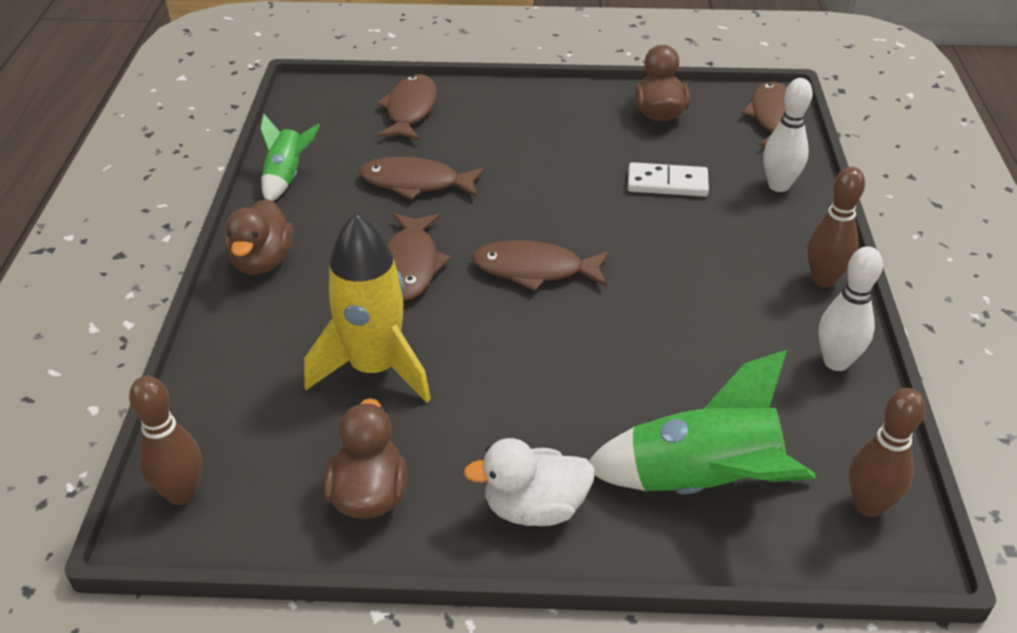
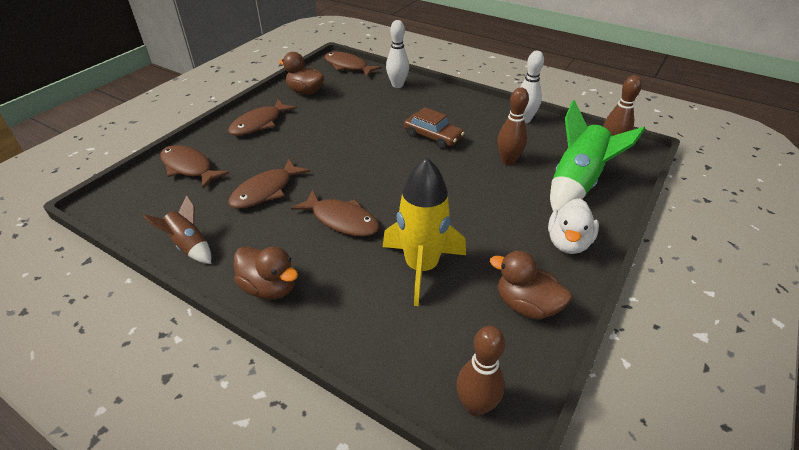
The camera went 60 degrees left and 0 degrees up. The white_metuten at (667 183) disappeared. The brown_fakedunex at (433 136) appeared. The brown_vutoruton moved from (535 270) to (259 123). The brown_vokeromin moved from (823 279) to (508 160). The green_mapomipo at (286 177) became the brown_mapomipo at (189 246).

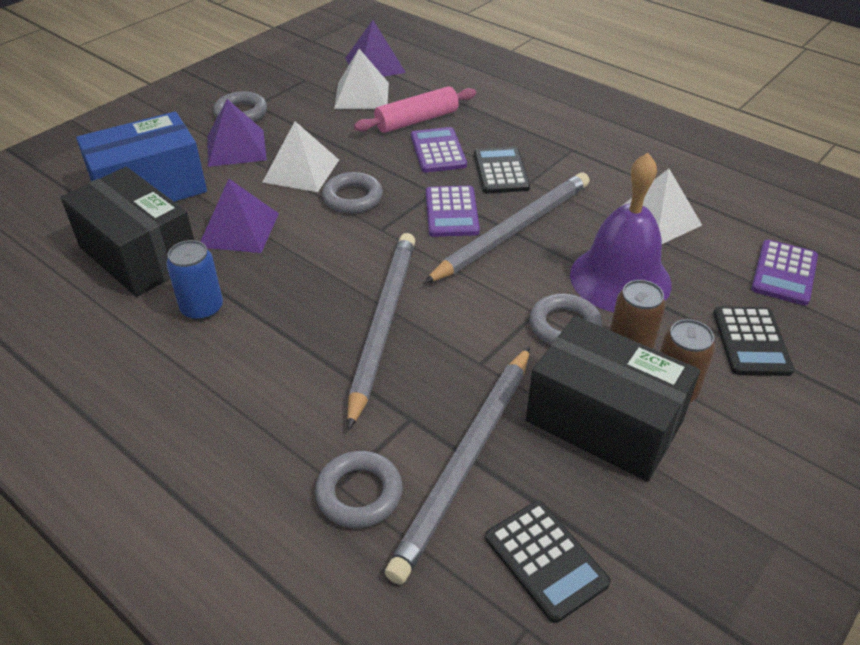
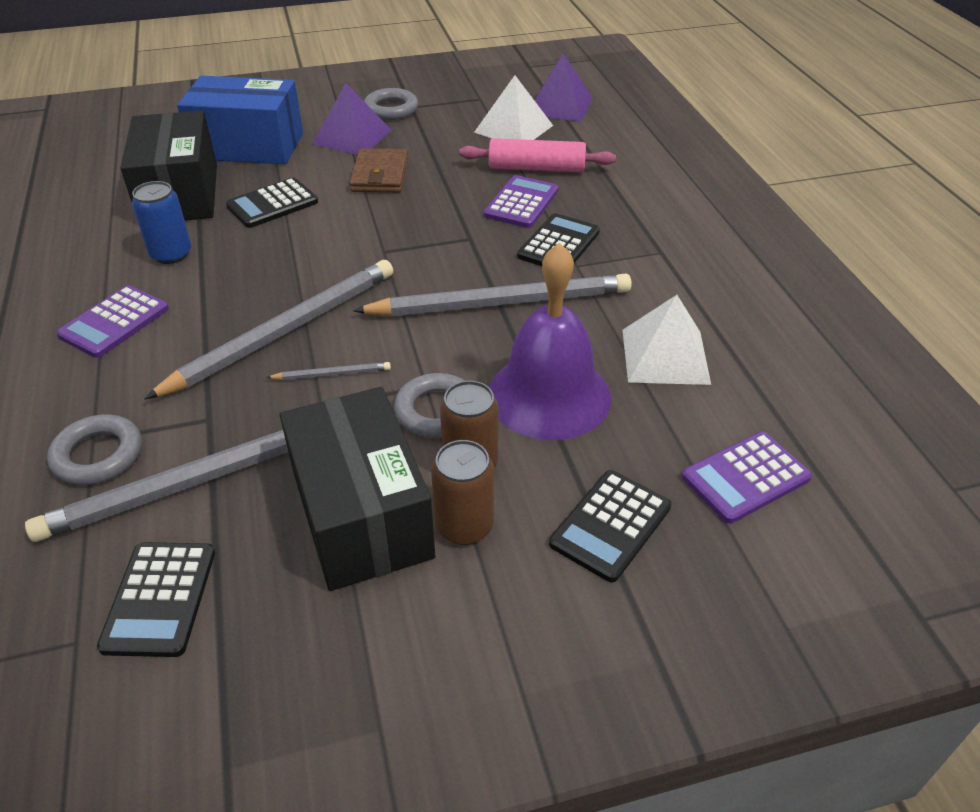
The camera went 35 degrees right and 0 degrees up. The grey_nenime at (352 198) disappeared. The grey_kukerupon at (332 374) appeared. The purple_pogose moved from (451 212) to (114 322). The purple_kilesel at (239 229) was replaced by the black_pogose at (272 204). The white_kilesel at (301 170) was replaced by the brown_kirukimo at (380 175).

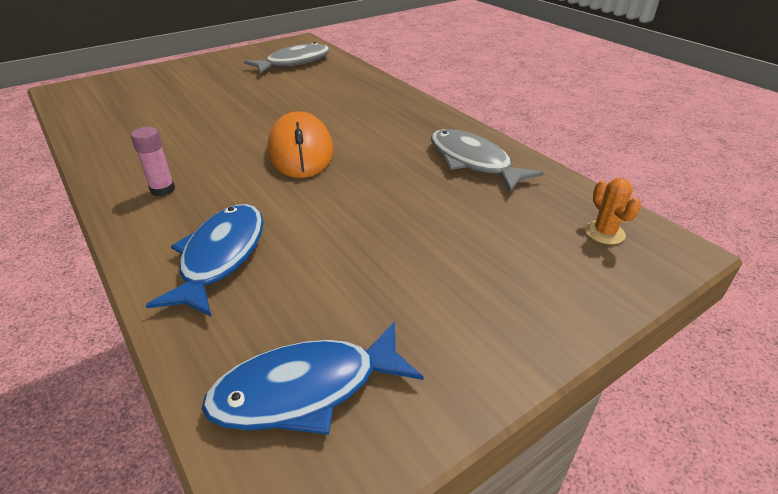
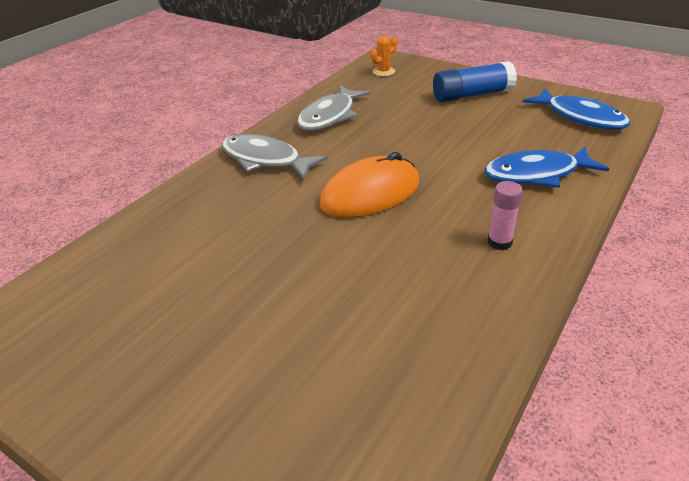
The camera went 110 degrees left and 0 degrees up. The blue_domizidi at (472 95) appeared. The grey_vutoruton moved from (294 62) to (265 160).

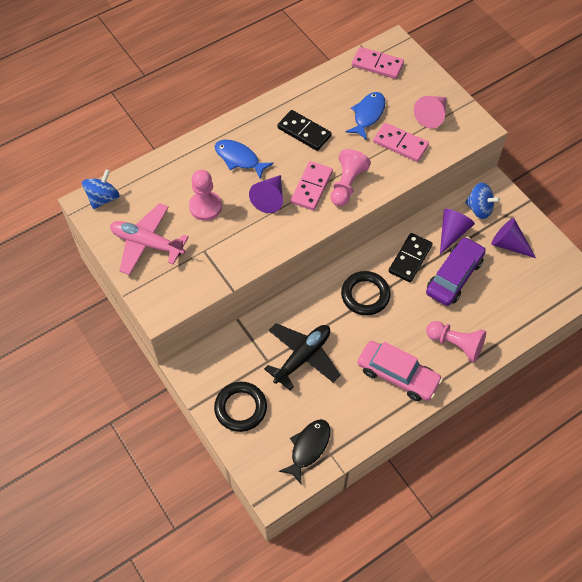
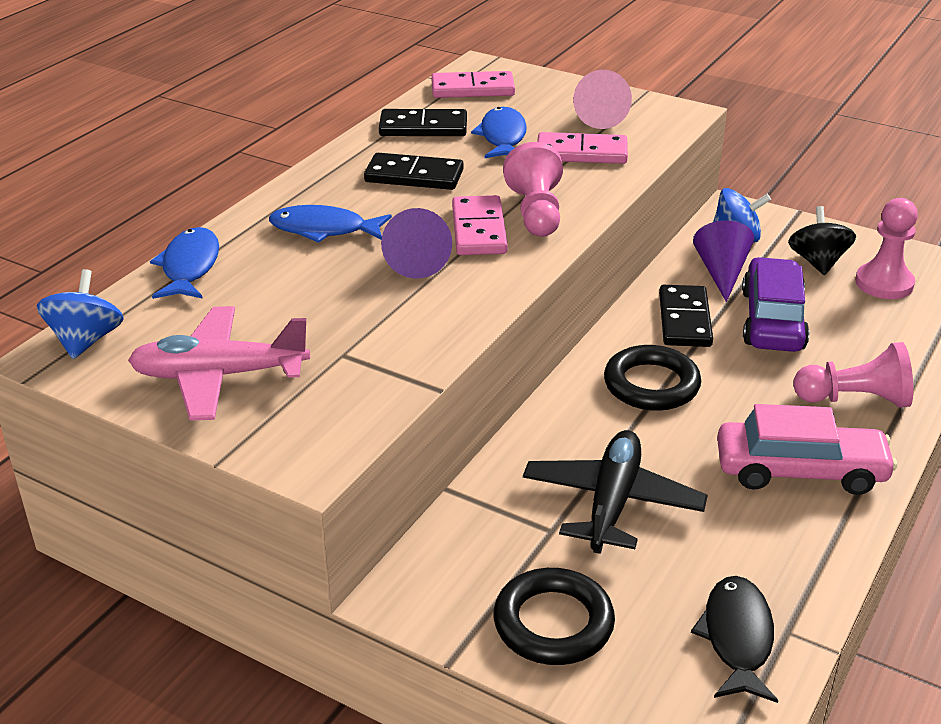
The camera went 25 degrees left and 25 degrees down. The blue_vutoruton at (190 267) appeared. The black_metuten at (423 127) appeared. The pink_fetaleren moved from (205 207) to (884 283). The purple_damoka at (509 244) was replaced by the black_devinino at (817 262).

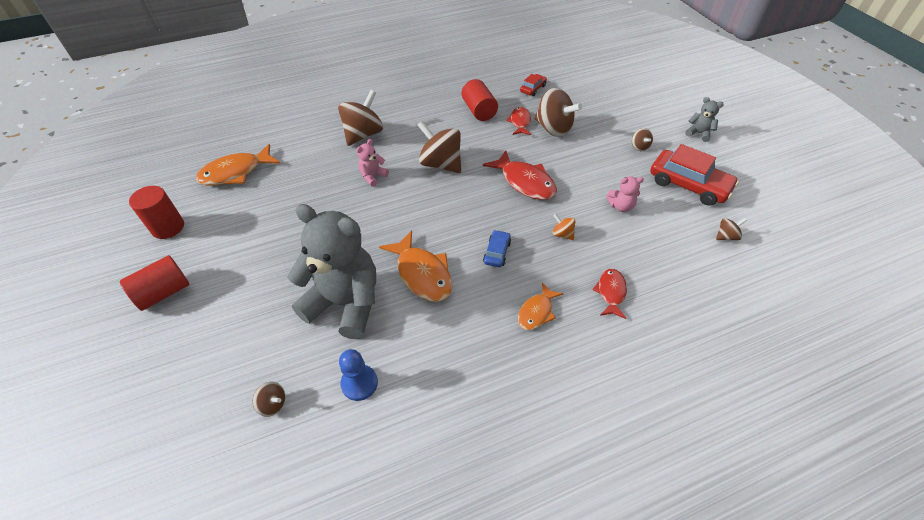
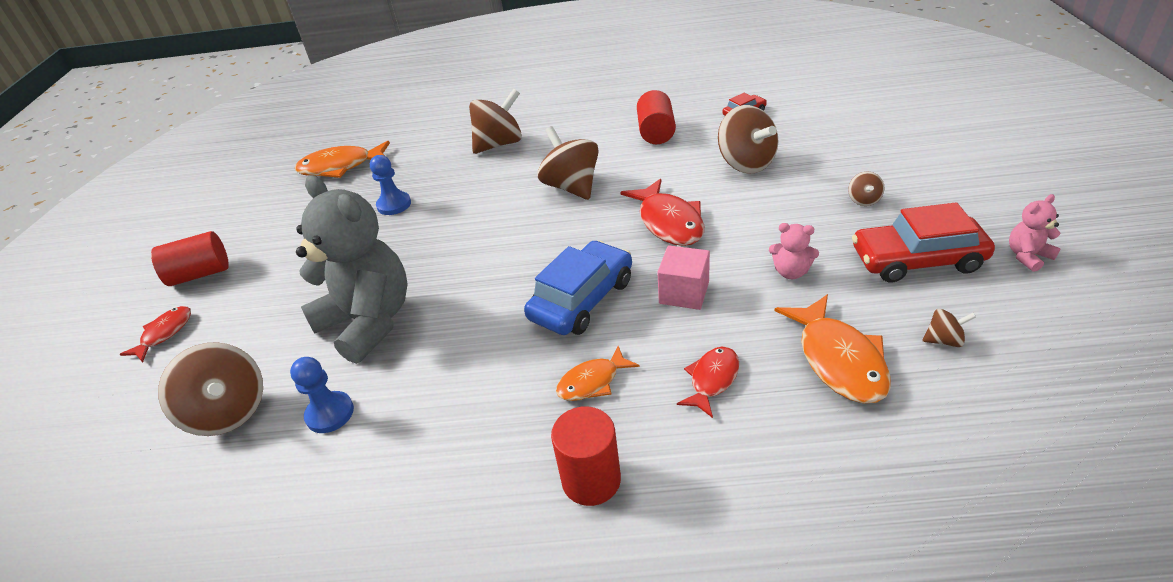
The camera went 25 degrees right and 10 degrees down. The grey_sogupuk at (698 133) disappeared. The blue_fetaleren at (394 205) appeared. The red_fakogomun moved from (168 227) to (591 480). The pink_sogupuk moved from (373 176) to (1027 256). The orange_vutoruton moved from (422 274) to (838 359). The red_vutoruton moved from (520 122) to (164 333). The orange_devinino at (562 234) was replaced by the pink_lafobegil at (684 293). The red_fakedunex at (688 185) turned 120 degrees clockwise. The brown_devinino at (273 404) changed to 2.16 times the size. The blue_fakedunex at (497 252) changed to 2.02 times the size.

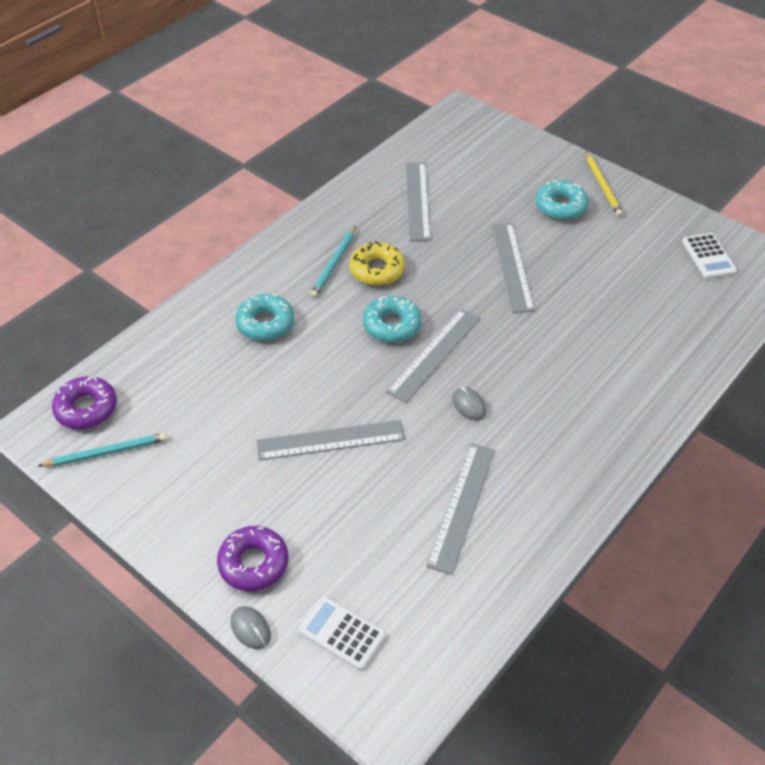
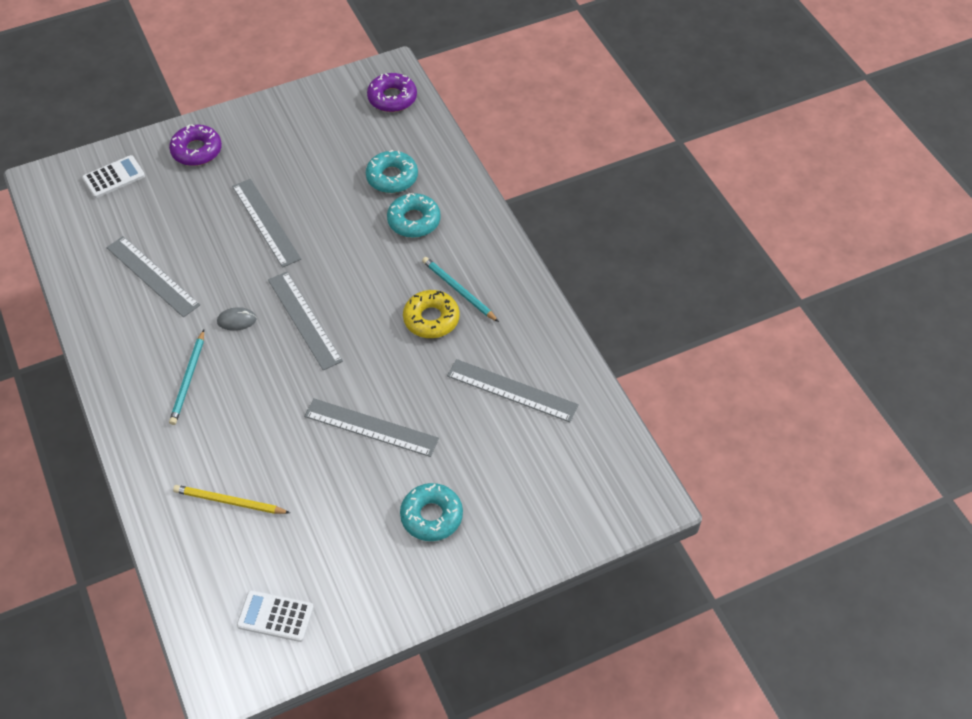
The camera went 115 degrees right and 5 degrees up. The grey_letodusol at (250 628) disappeared. The turquoise_kukerupon moved from (106 452) to (188 379). The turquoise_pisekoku moved from (392 325) to (392 177). The yellow_kukerupon moved from (602 186) to (229 502). The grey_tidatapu at (330 440) turned 45 degrees counterclockwise.

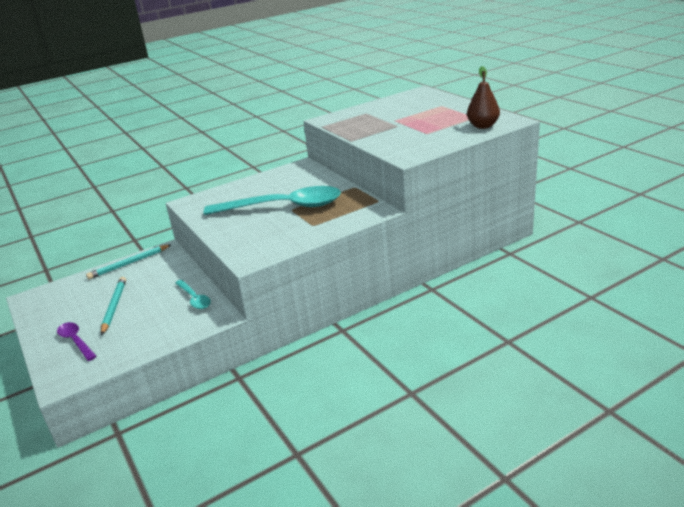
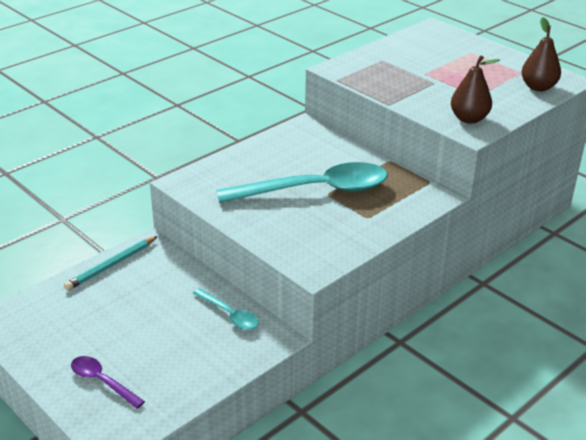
The camera went 15 degrees left and 5 degrees up. The turquoise_kukerupon at (114 306) disappeared. The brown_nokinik at (469 119) appeared.

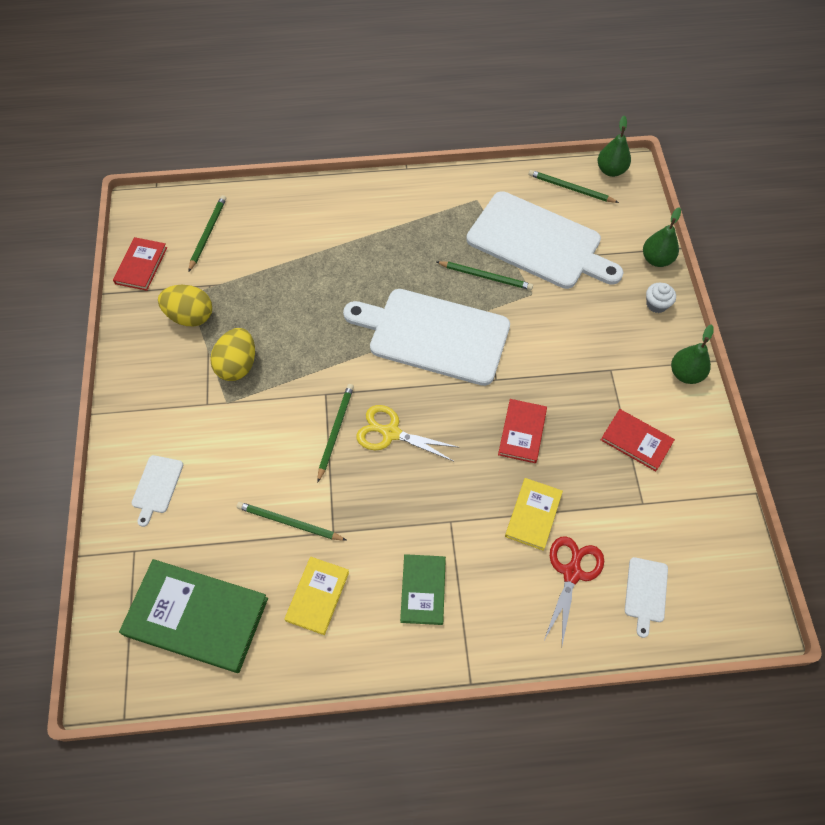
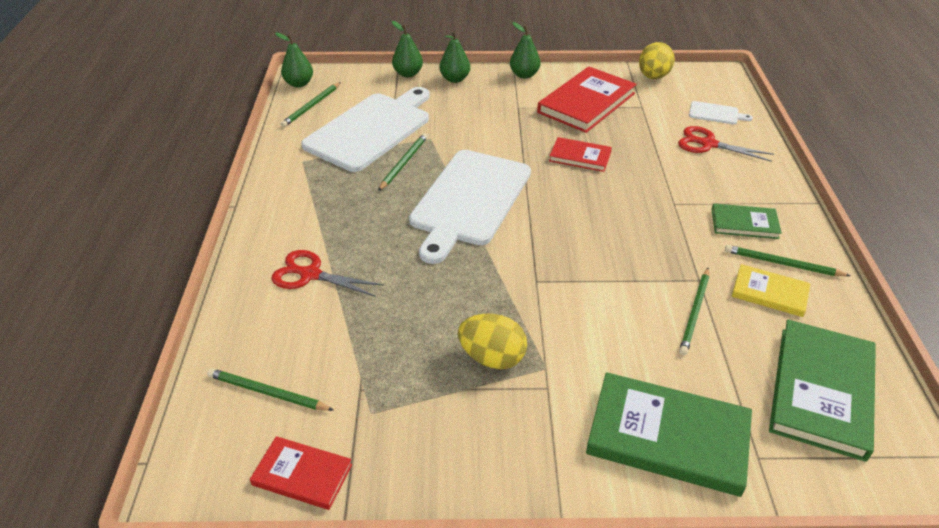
The camera went 85 degrees left and 20 degrees down. The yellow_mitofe at (390 433) disappeared. The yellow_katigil at (533 514) disappeared. The red_mitofe at (310 274) appeared. The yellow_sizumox moved from (190 316) to (653 77). The green_kukerupon moved from (335 431) to (782 264). The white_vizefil at (156 486) was replaced by the green_katigil at (668 437). The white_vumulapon at (656 304) was replaced by the green_nokinik at (455 79). The red_katigil at (636 441) changed to 1.82 times the size.

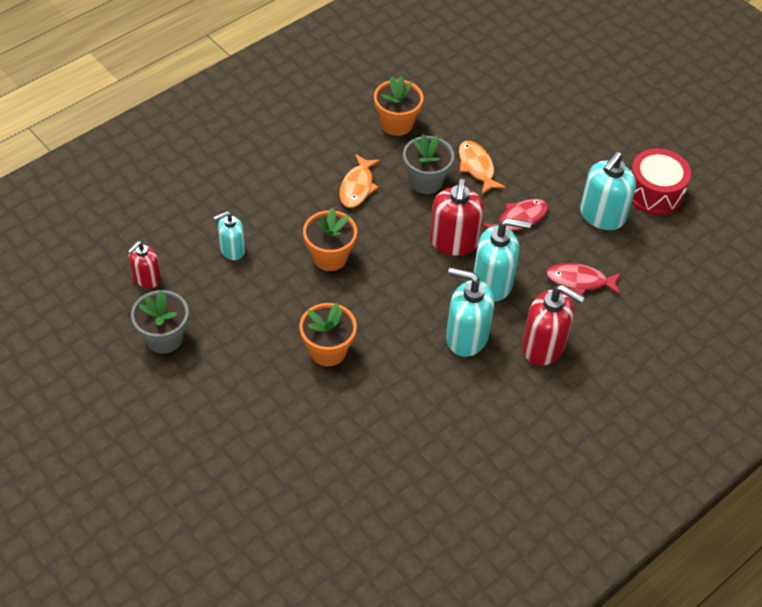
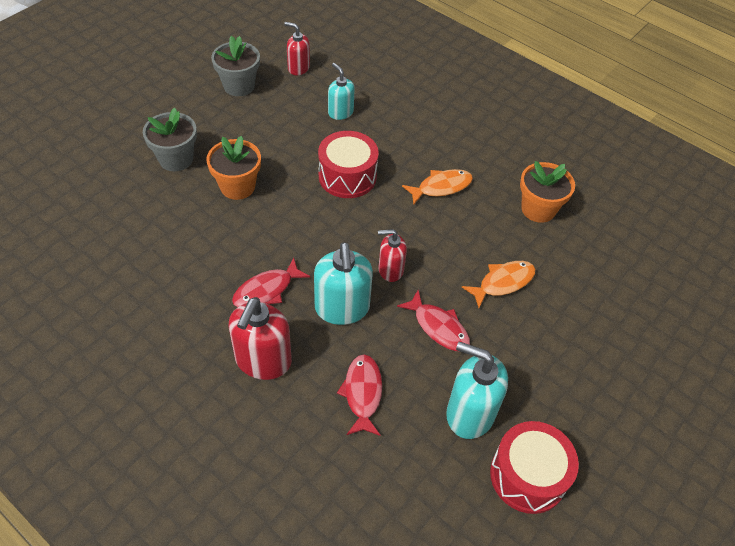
The camera went 80 degrees right and 0 degrees up. The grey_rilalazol moved from (426 181) to (176 159). The orange_rilalazol at (330 257) was replaced by the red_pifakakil at (347 176). The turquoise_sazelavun at (466 337) was replaced by the red_vutoruton at (267 290). The orange_vutoruton at (357 187) turned 150 degrees clockwise. The red_sazelavun at (453 242) changed to 0.61 times the size.

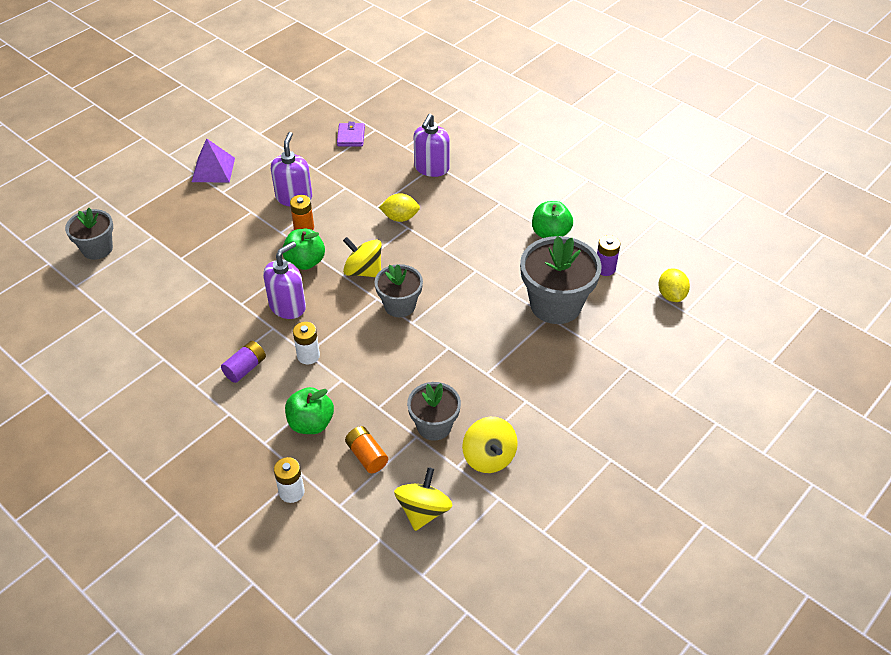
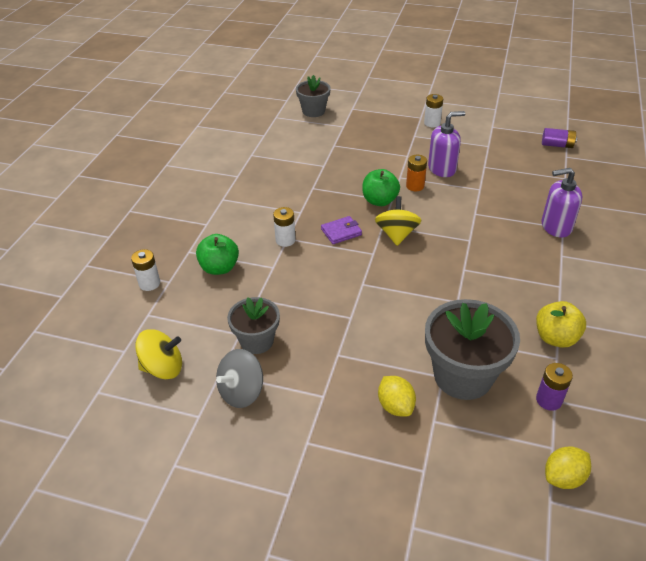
The camera went 65 degrees right and 5 degrees down. The purple_sazelavun at (288 306) disappeared. The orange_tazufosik at (366 456) disappeared. The grey_rilalazol at (399 305) disappeared. The purple_tazufosik moved from (245 368) to (557 145). The purple_kirukimo moved from (351 136) to (341 232). The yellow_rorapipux moved from (400 218) to (395 406). The purple_kilesel at (213 169) was replaced by the white_tazufosik at (432 123). The yellow_devinino at (489 457) became the grey_devinino at (241 392). The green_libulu at (550 234) became the yellow_libulu at (555 338).

